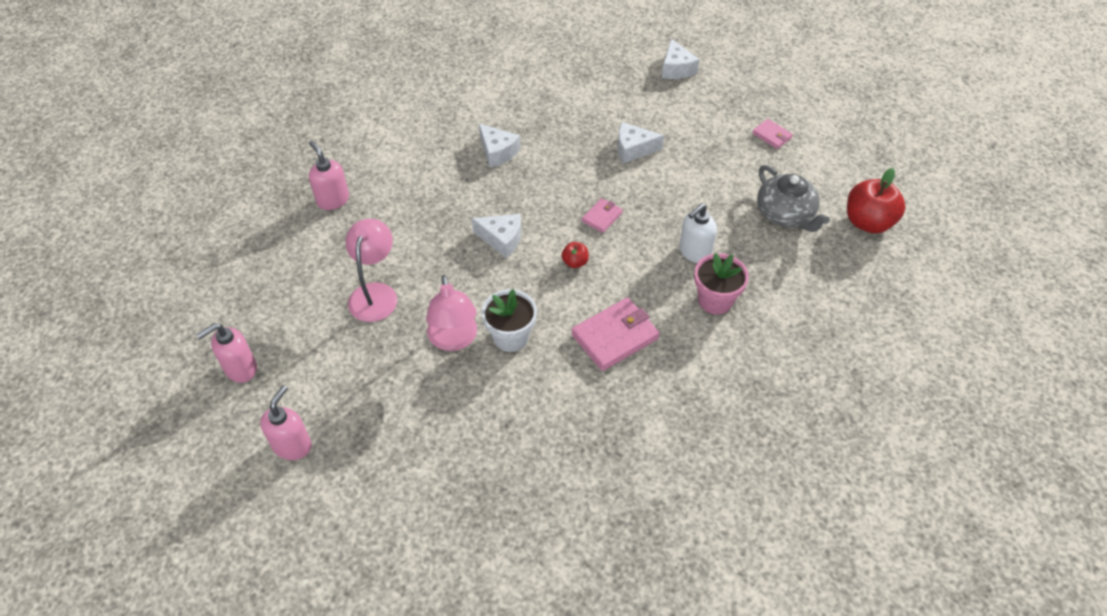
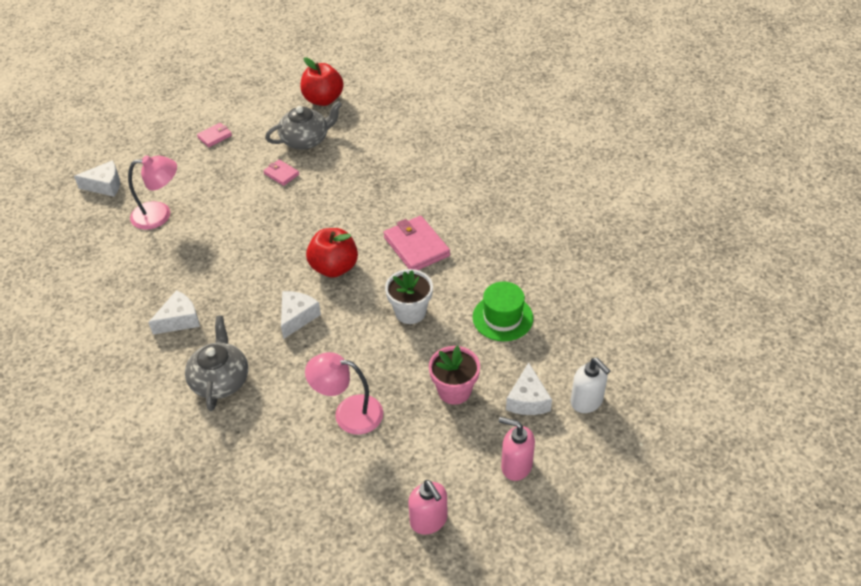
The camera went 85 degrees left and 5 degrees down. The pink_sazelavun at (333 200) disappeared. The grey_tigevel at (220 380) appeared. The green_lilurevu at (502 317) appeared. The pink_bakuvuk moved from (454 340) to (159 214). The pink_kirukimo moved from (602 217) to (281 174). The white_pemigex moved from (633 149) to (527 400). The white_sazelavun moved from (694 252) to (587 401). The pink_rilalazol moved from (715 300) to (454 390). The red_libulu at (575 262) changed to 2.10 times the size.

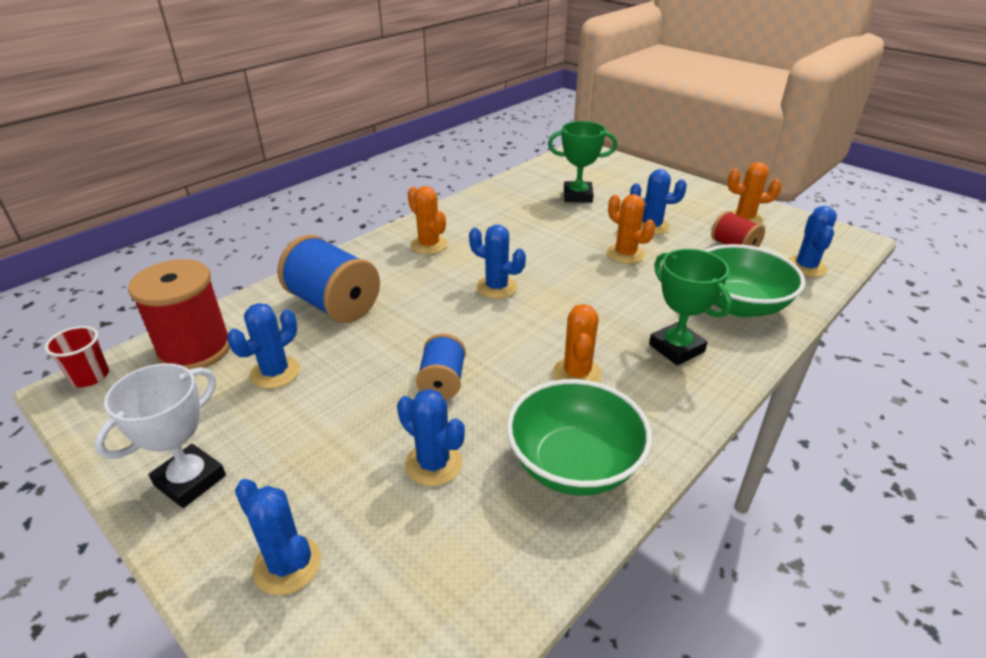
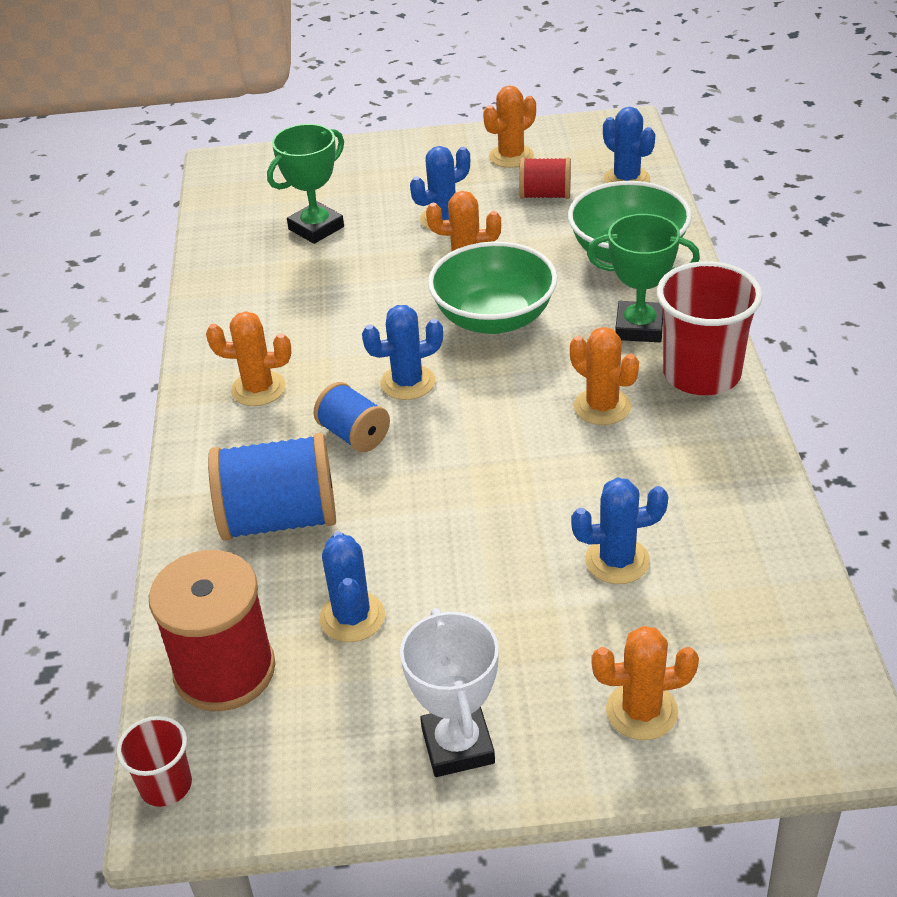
The camera went 45 degrees left and 5 degrees up. The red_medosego at (701 374) appeared. The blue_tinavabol moved from (442 382) to (354 435). The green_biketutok moved from (574 464) to (494 318). The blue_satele at (287 565) became the orange_satele at (641 711).

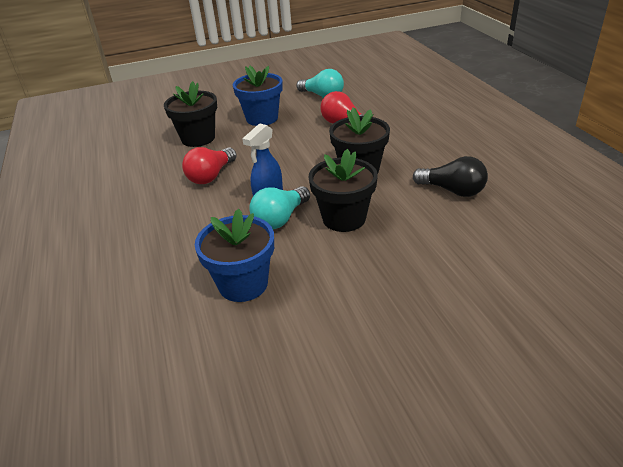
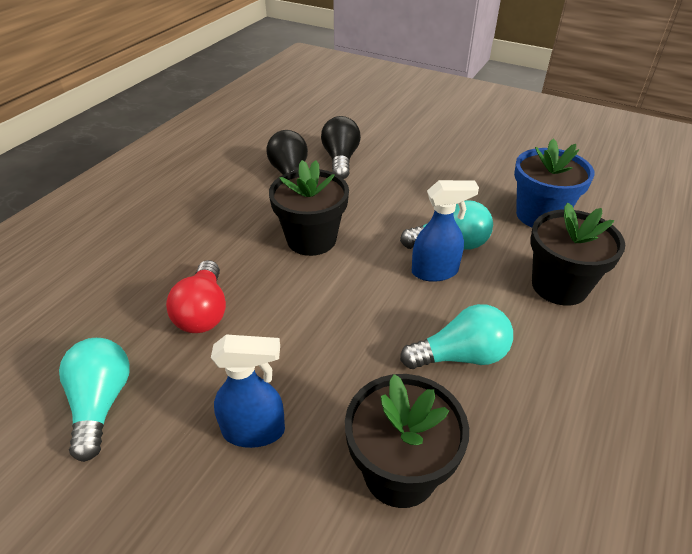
The camera went 135 degrees left and 5 degrees up. The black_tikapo at (340 159) appeared. The black_rilalazol moved from (344 218) to (559 286). The blue_rilalazol at (262 118) was replaced by the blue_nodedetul at (254 431). The red_tikapo at (211 176) became the turquoise_tikapo at (460 356).

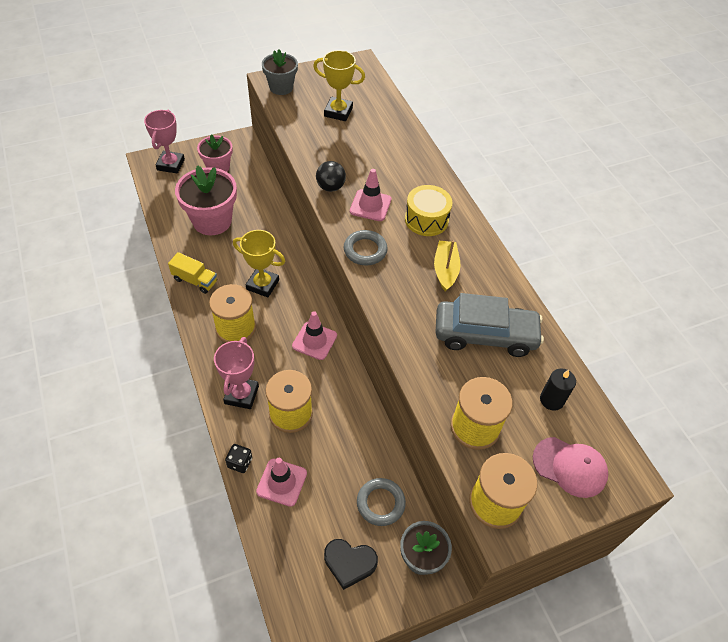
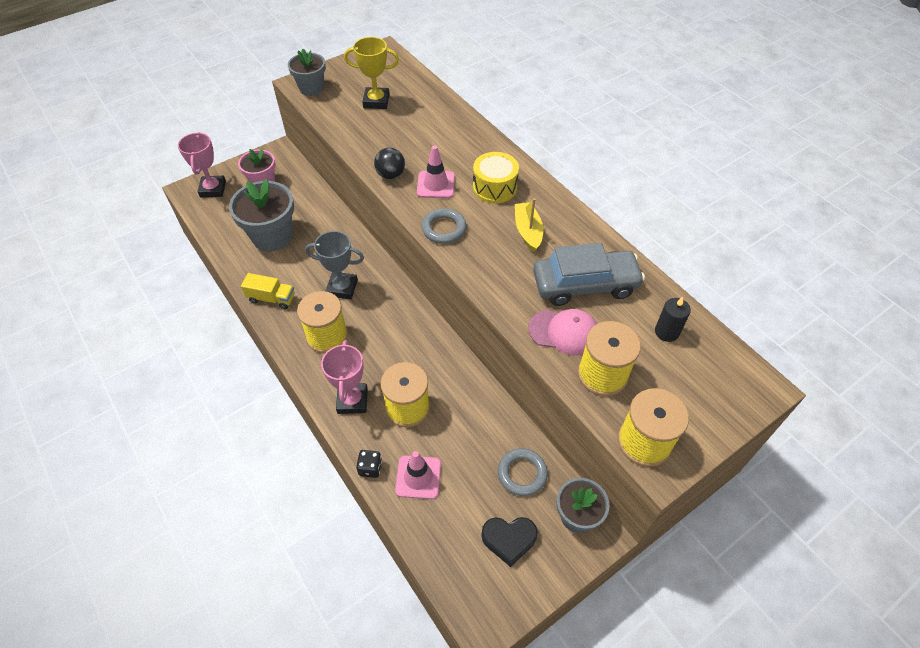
The camera went 10 degrees left and 0 degrees up. The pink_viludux at (314 341) disappeared. The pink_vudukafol moved from (570 467) to (564 332). The pink_rilalazol at (212 221) became the grey_rilalazol at (272 236). The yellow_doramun at (262 285) became the grey_doramun at (342 288).

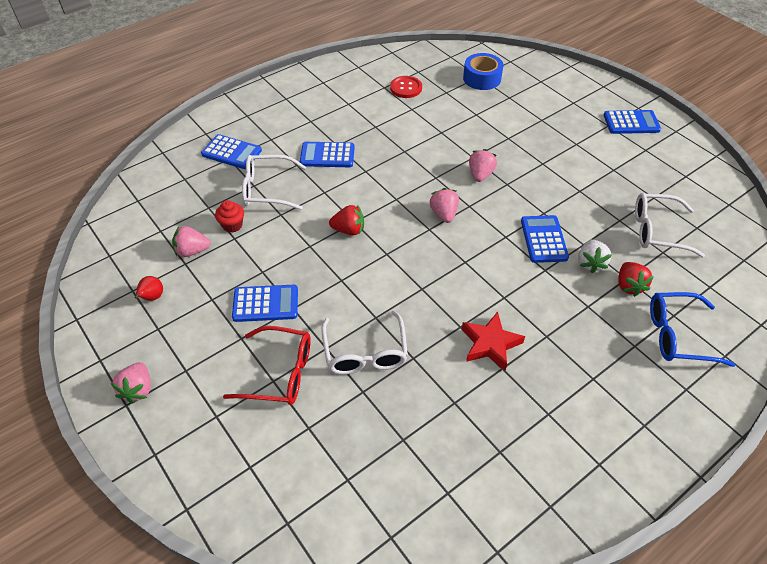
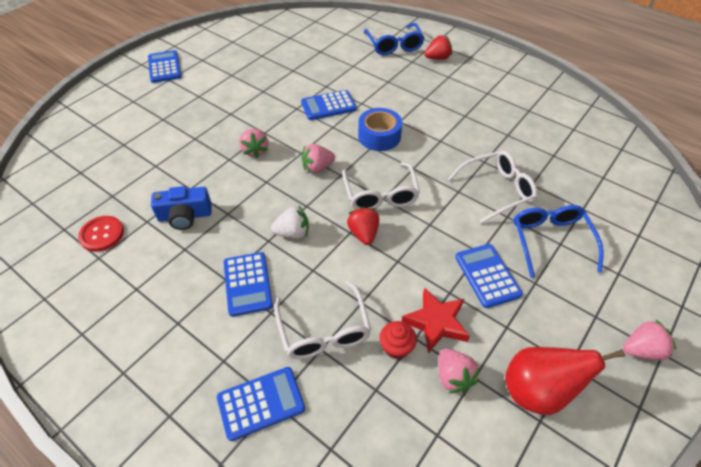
The camera went 105 degrees left and 0 degrees up. The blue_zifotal at (185 216) appeared. The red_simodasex moved from (490 344) to (436 322). The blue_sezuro moved from (482 78) to (379 136). The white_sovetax moved from (590 263) to (293 233). The red_sovetax moved from (629 286) to (437 58). The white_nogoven moved from (657 231) to (380 194). The red_nogoven at (280 373) became the blue_nogoven at (550 241). The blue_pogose at (231 152) turned 60 degrees clockwise. The pink_sovetax at (480 174) turned 105 degrees counterclockwise. The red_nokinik at (152 297) changed to 2.09 times the size.

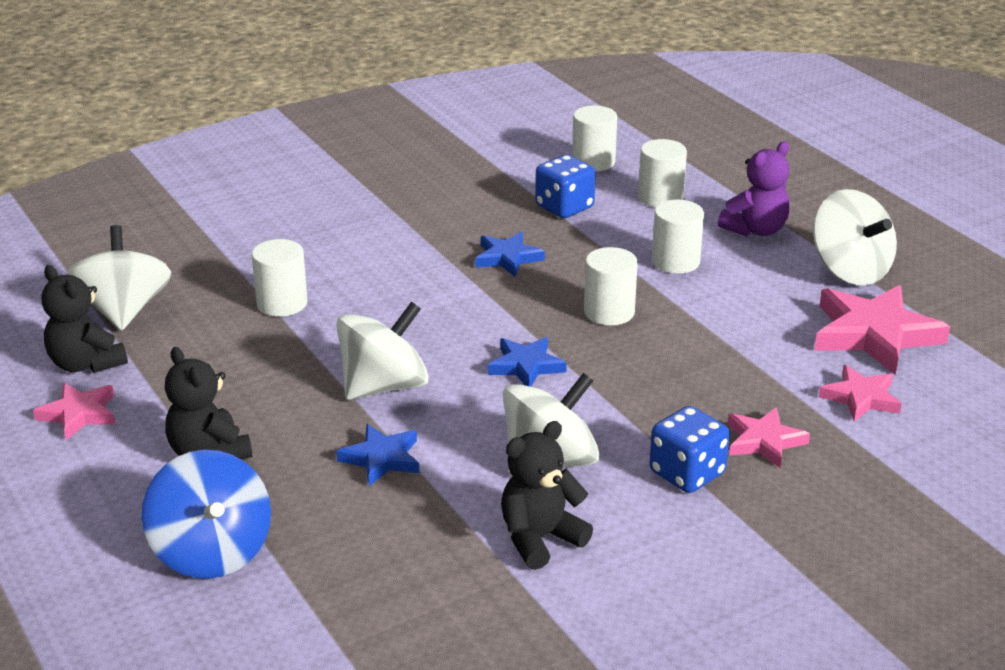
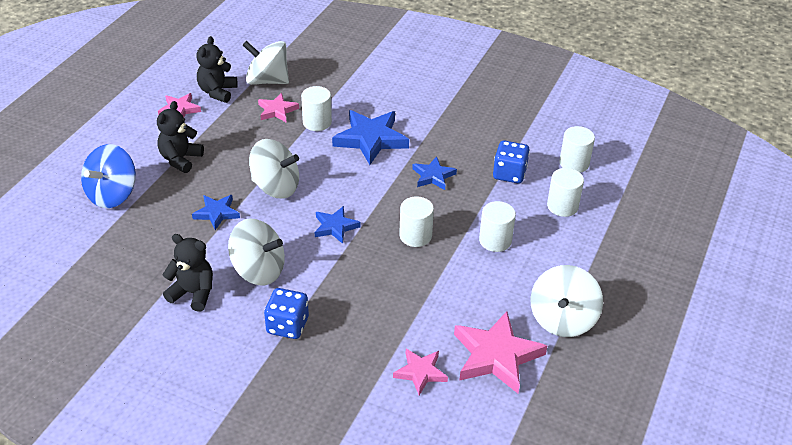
The camera went 55 degrees right and 10 degrees up. The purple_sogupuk at (756 230) disappeared. The blue_simodasex at (371 139) appeared. The pink_simodasex moved from (764 441) to (277 110). The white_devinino at (124 311) turned 120 degrees counterclockwise.

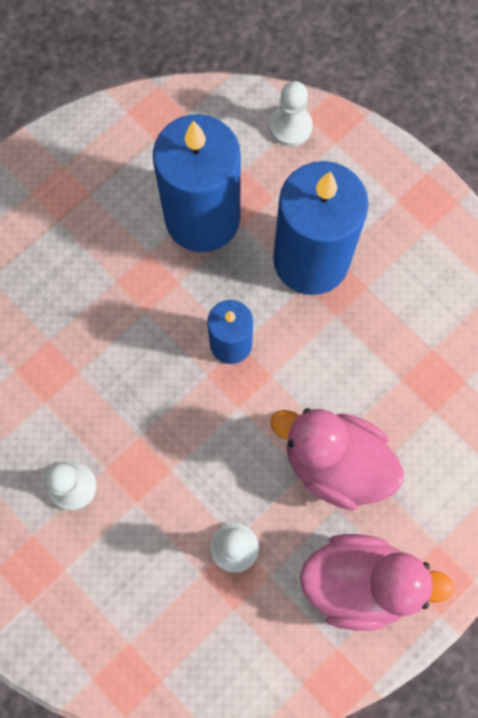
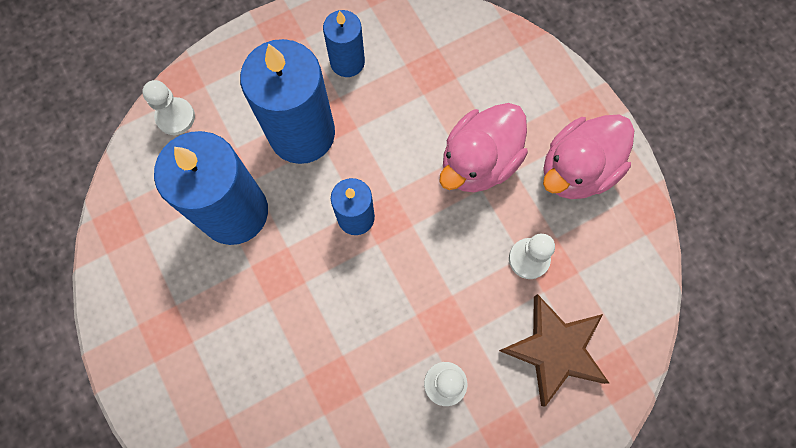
The camera went 75 degrees left and 0 degrees up. The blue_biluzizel at (347 62) appeared. The brown_simodasex at (554 349) appeared. The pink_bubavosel at (360 582) turned 150 degrees counterclockwise.

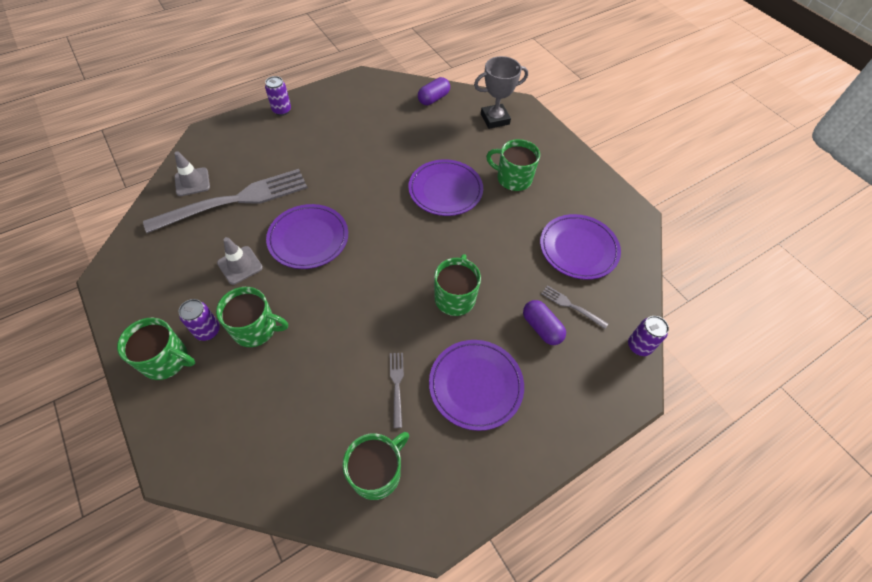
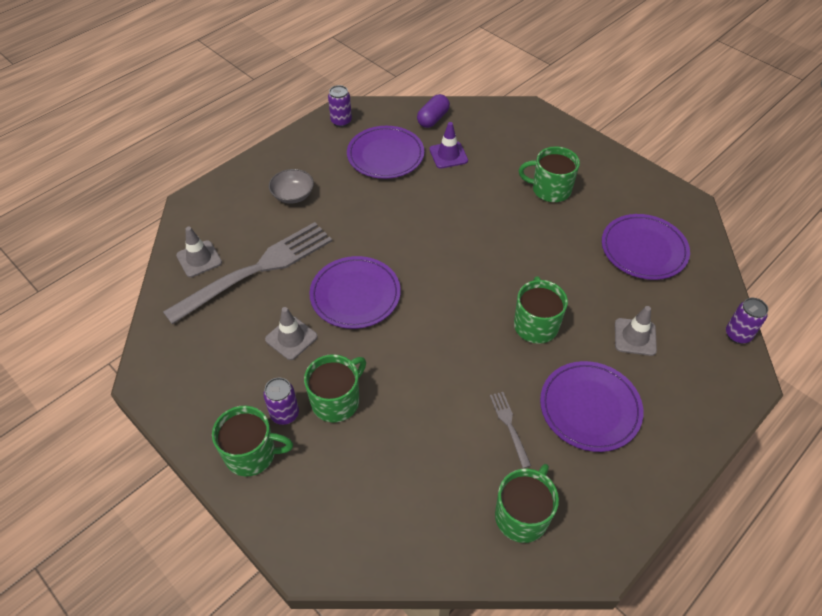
The camera went 10 degrees left and 5 degrees down. The grey_doramun at (495 119) disappeared. The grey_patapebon at (571 306) disappeared. The grey_biketutok at (293 195) appeared. The purple_viludux at (448 155) appeared. The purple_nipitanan moved from (282 110) to (341 121). The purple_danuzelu moved from (445 190) to (385 155). The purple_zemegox at (541 328) was replaced by the grey_viludux at (635 337). The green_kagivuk at (256 329) turned 45 degrees counterclockwise.

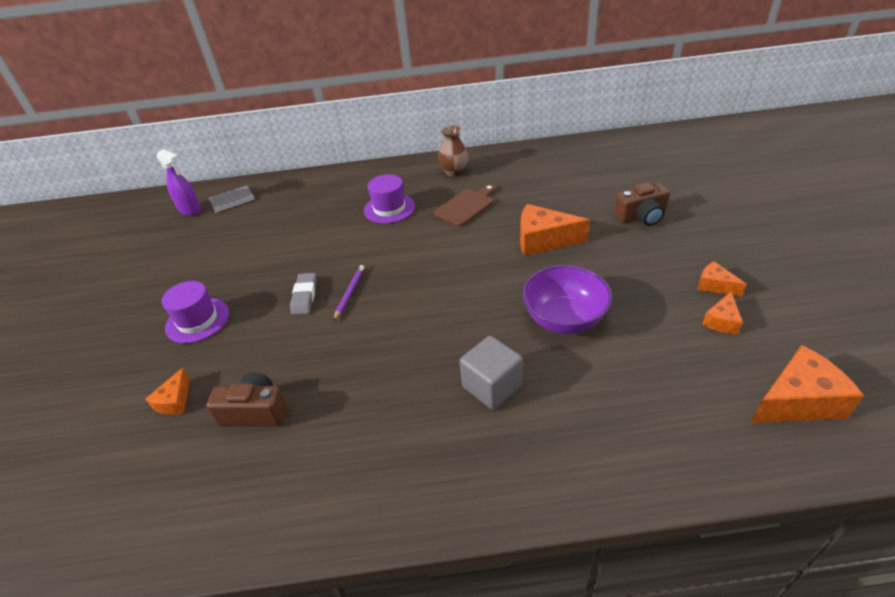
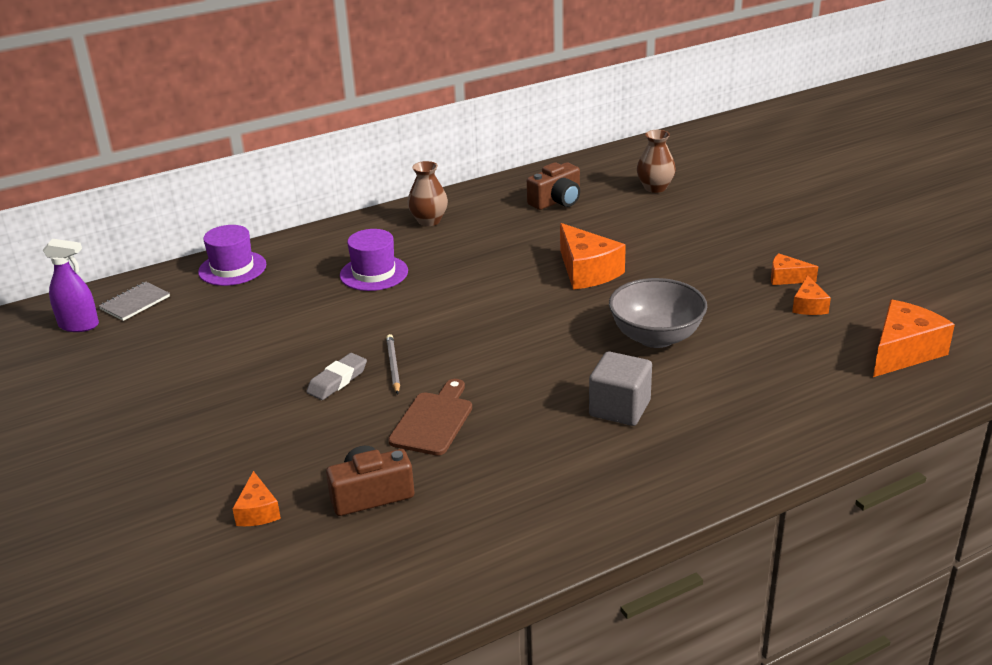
The camera went 25 degrees left and 10 degrees down. The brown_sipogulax at (655 188) appeared. The purple_lilurevu moved from (197 320) to (232 268). The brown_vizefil moved from (466 206) to (433 421). The brown_zifotal moved from (641 217) to (556 201). The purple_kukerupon at (349 293) became the grey_kukerupon at (393 366). The purple_biketutok at (564 319) became the grey_biketutok at (656 337). The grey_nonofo at (305 296) turned 60 degrees clockwise. The orange_pemigex at (543 240) turned 105 degrees counterclockwise.

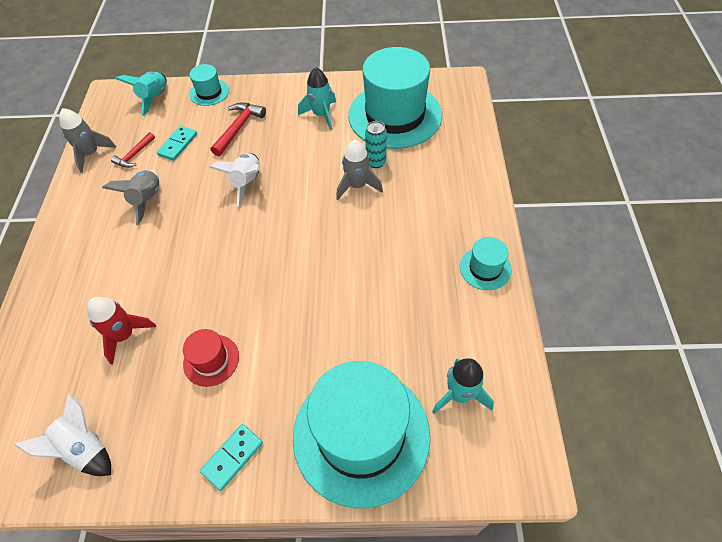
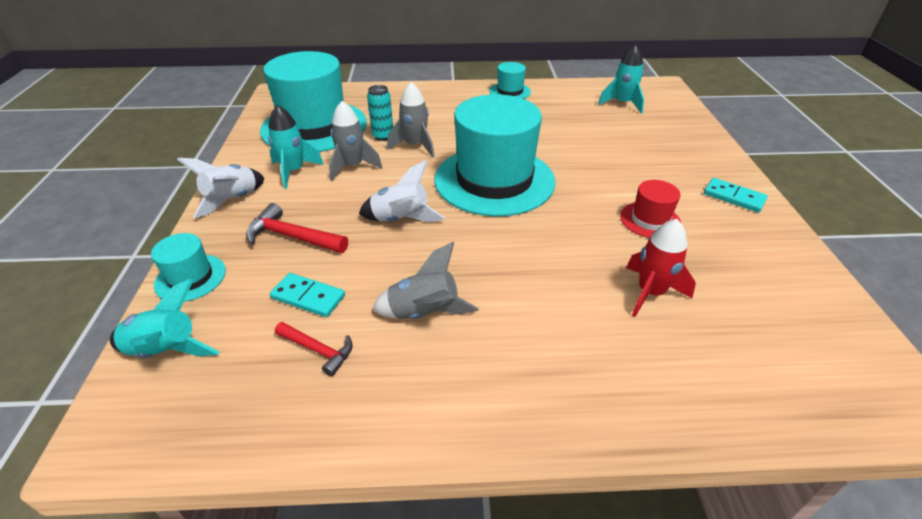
The camera went 95 degrees left and 15 degrees down. The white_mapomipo moved from (84 448) to (232 200). The grey_mapomipo moved from (91 154) to (352 167). The turquoise_lilurevu moved from (361 435) to (494 180).

